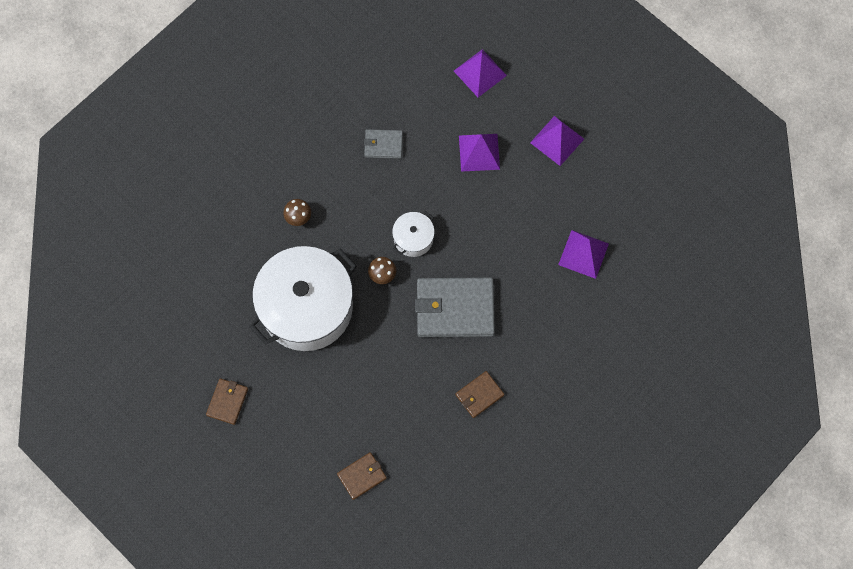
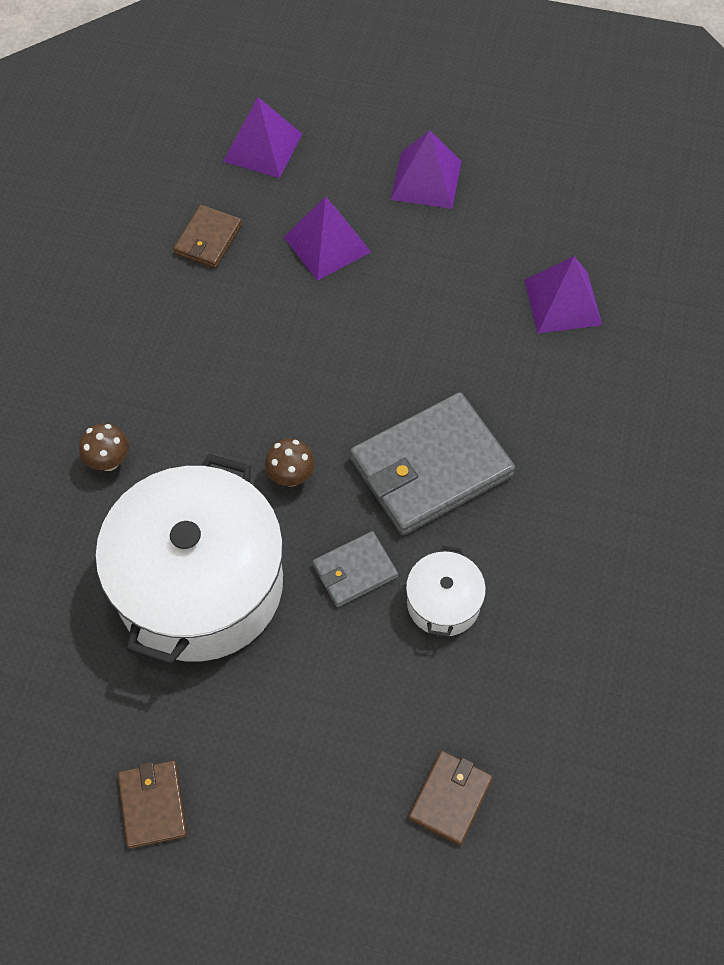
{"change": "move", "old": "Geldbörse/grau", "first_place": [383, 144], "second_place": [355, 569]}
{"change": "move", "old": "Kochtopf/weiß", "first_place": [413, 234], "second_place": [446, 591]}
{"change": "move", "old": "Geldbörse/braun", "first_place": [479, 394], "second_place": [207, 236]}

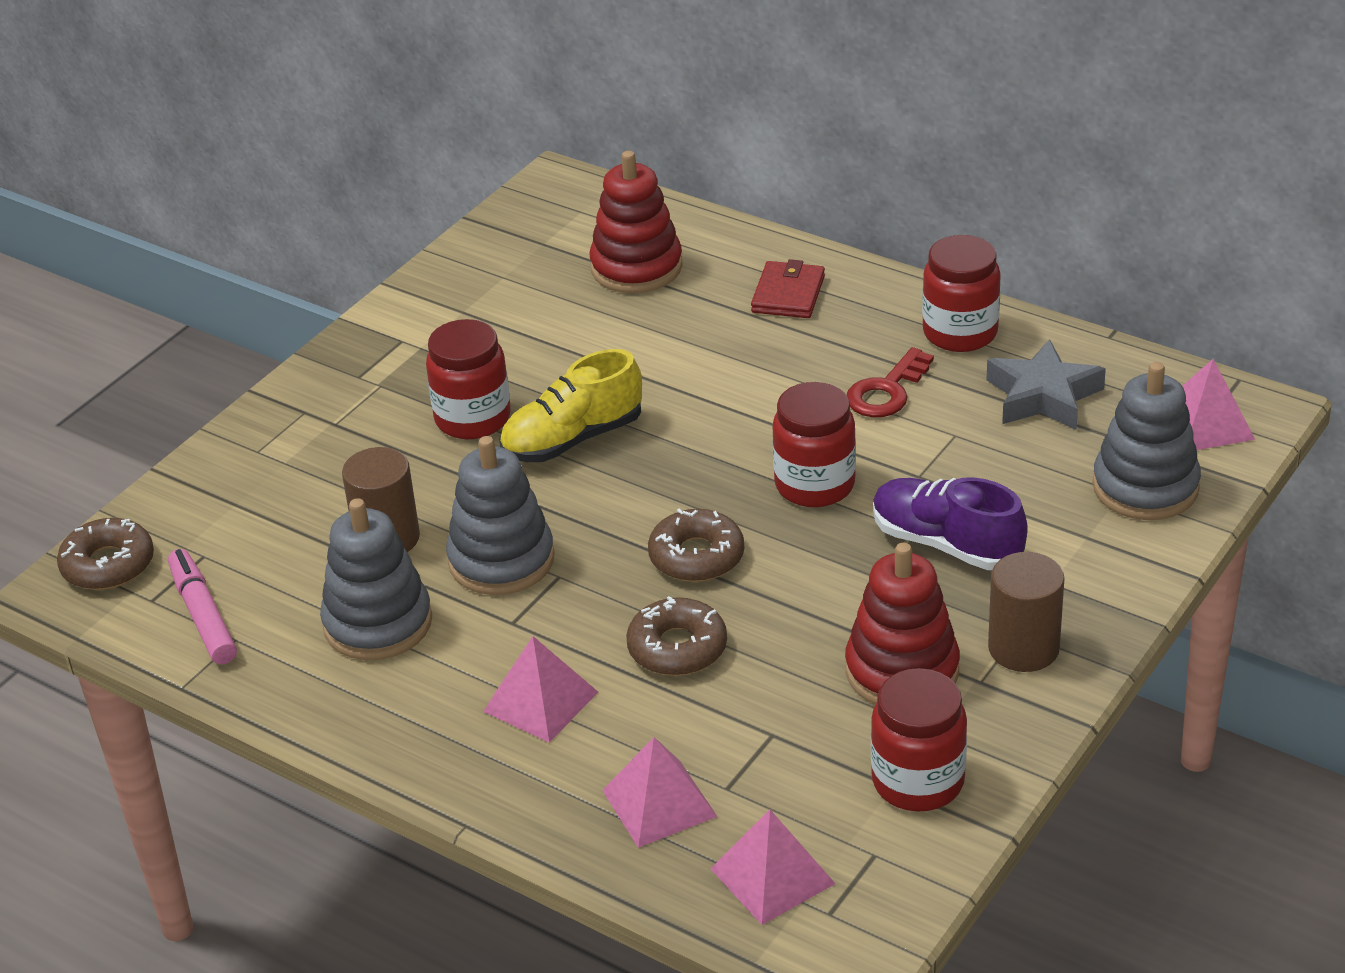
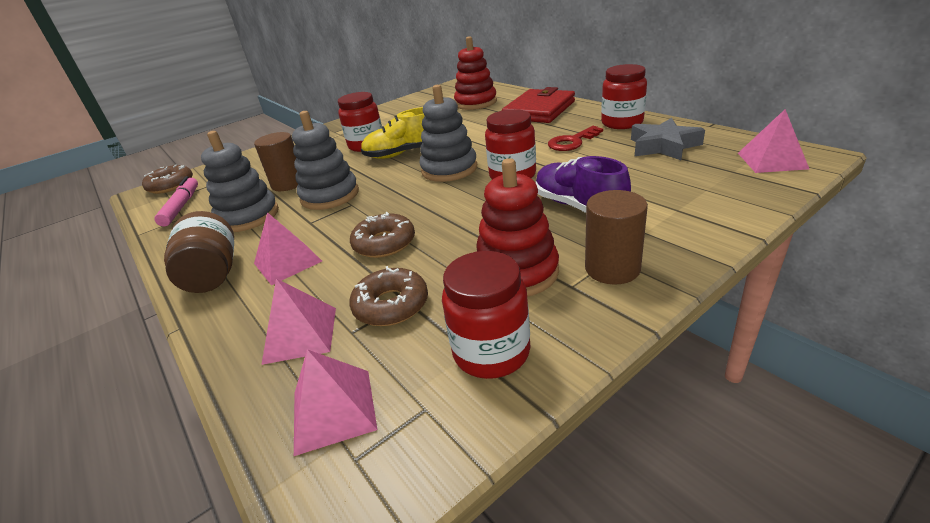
{"change": "resize", "old": "Geldbörse/rot", "first_place": [788, 288], "second_place": [538, 105], "factor": 1.73}
{"change": "move", "old": "Stapelspielzeug/grau", "first_place": [1147, 441], "second_place": [448, 133]}
{"change": "move", "old": "Donut/braun", "first_place": [696, 545], "second_place": [388, 296]}
{"change": "insert", "new": "Einmachglas/braun", "second_place": [199, 252]}

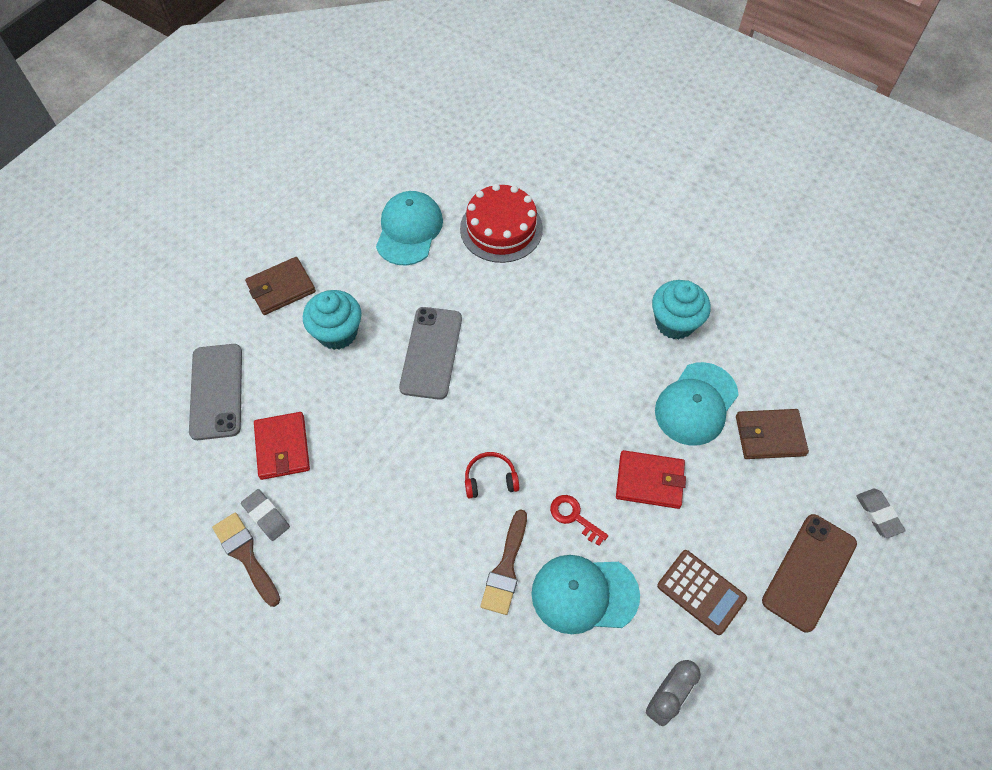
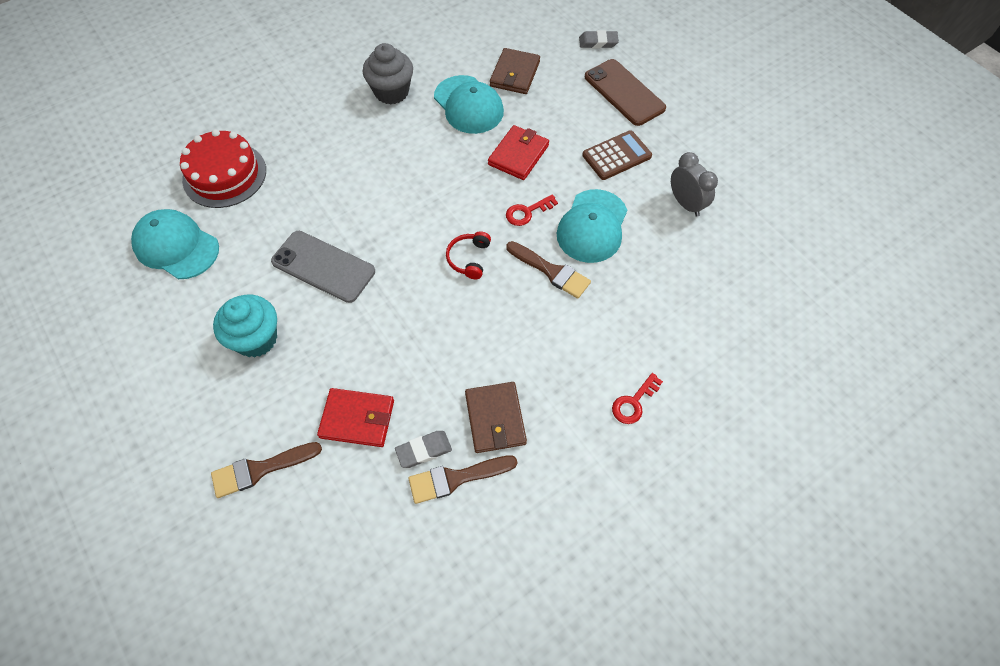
{"change": "move", "old": "Geldbörse/braun", "first_place": [280, 286], "second_place": [496, 417]}
{"change": "recolor", "old": "Muffin/türkis", "new": "Muffin/grau", "first_place": [681, 310], "second_place": [388, 74]}
{"change": "replace", "old": "Handy/grau", "new": "Pinsel/braun", "first_place": [215, 392], "second_place": [266, 470]}
{"change": "insert", "new": "Schlüssel/rot", "second_place": [637, 398]}

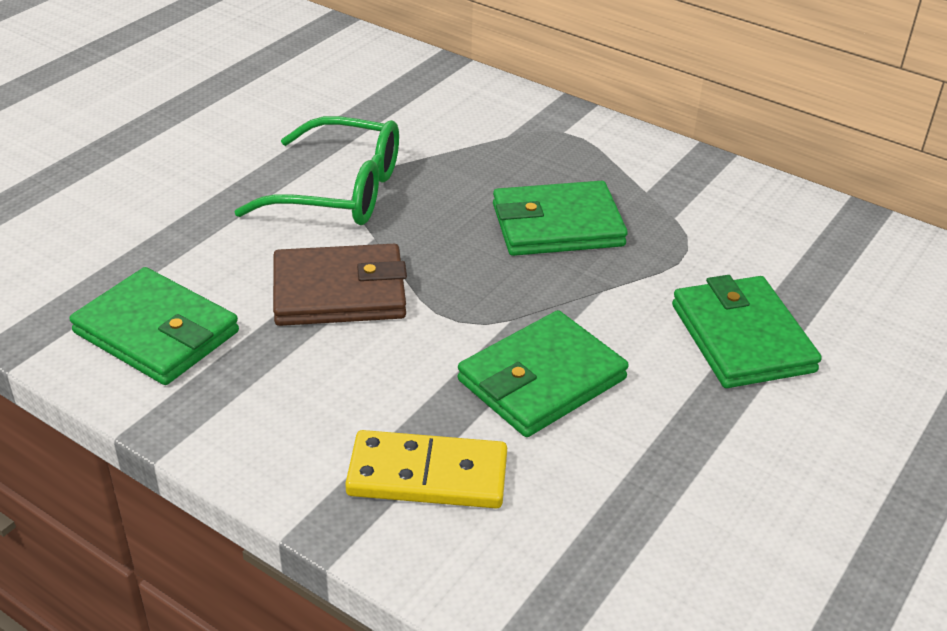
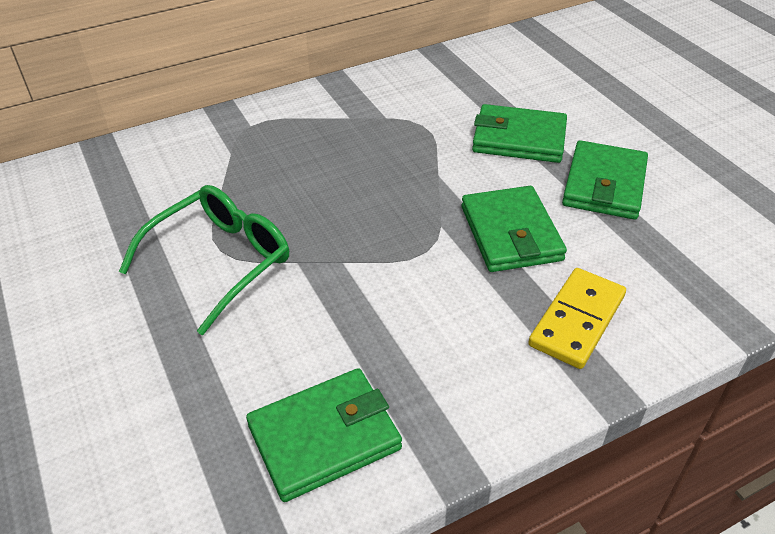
{"change": "move", "old": "Geldbörse/grün", "first_place": [560, 218], "second_place": [605, 180]}
{"change": "delete", "old": "Geldbörse/braun", "first_place": [340, 285]}

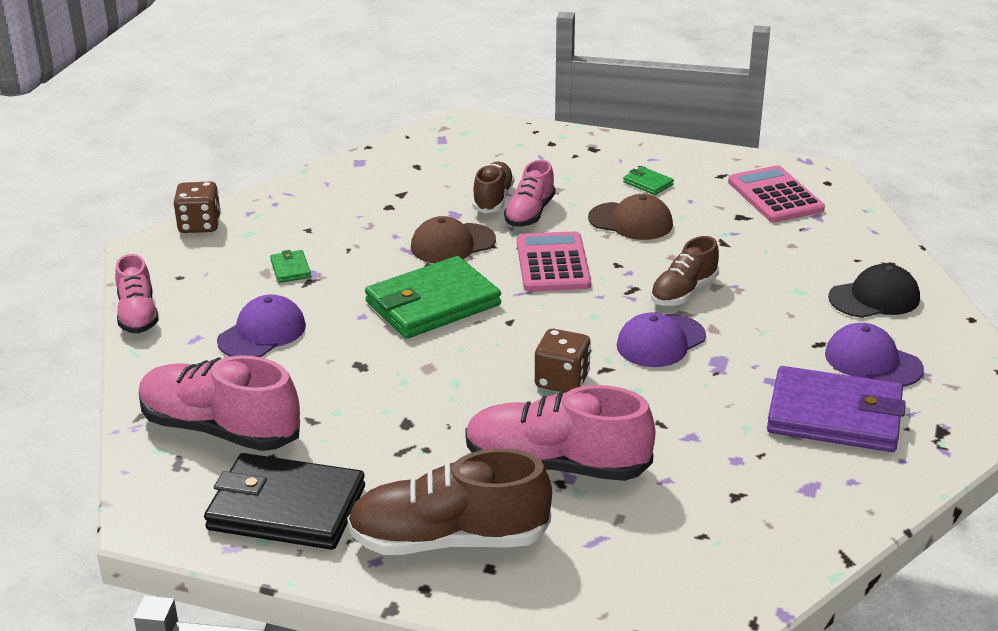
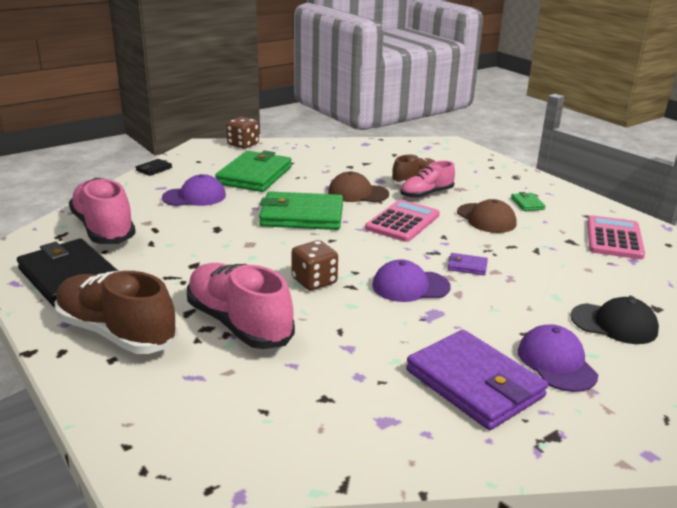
{"change": "replace", "old": "Schuh/braun", "new": "Geldbörse/lila", "first_place": [684, 271], "second_place": [467, 264]}
{"change": "resize", "old": "Geldbörse/grün", "first_place": [290, 266], "second_place": [253, 171], "factor": 2.37}
{"change": "replace", "old": "Schuh/rosa", "new": "Geldbörse/schwarz", "first_place": [137, 294], "second_place": [153, 167]}

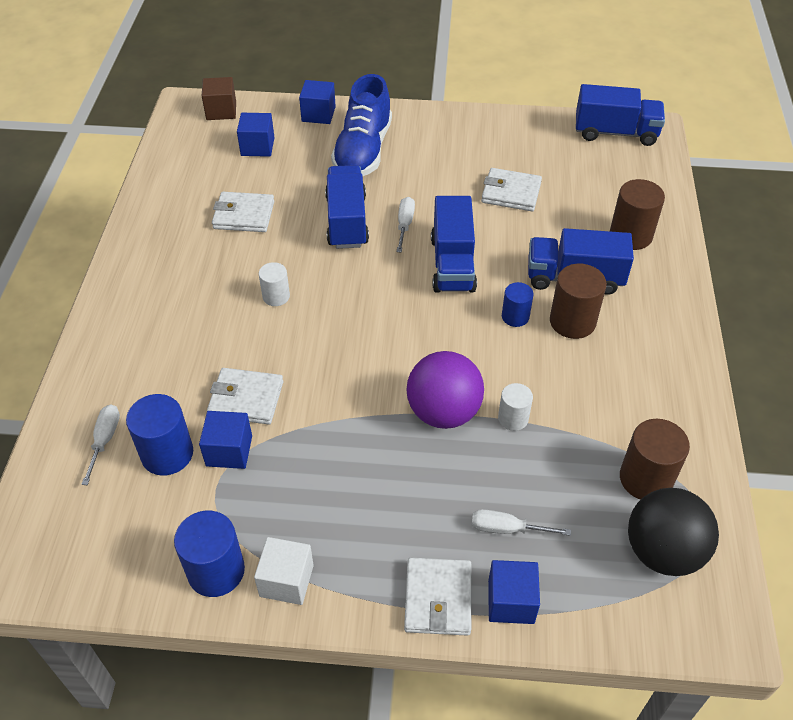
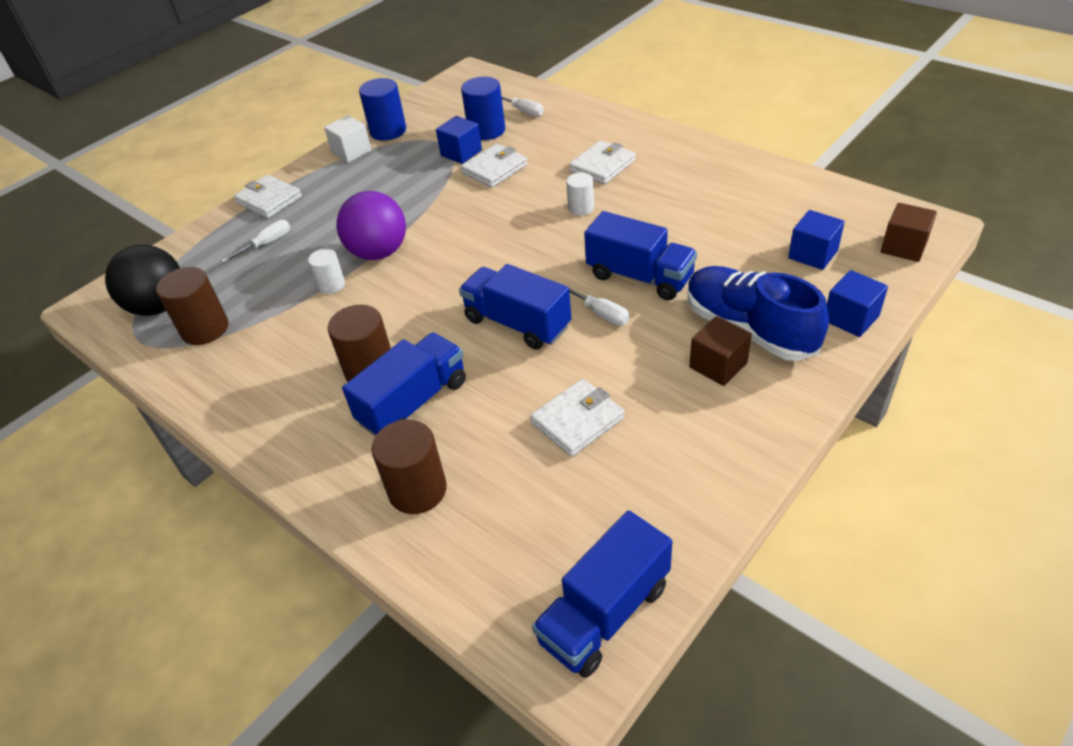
{"change": "move", "old": "Geldbörse/weiß", "first_place": [243, 212], "second_place": [602, 162]}
{"change": "delete", "old": "Vollzylinder/blau", "first_place": [518, 304]}
{"change": "delete", "old": "Kubus/blau", "first_place": [514, 592]}
{"change": "insert", "new": "Kubus/braun", "second_place": [720, 351]}

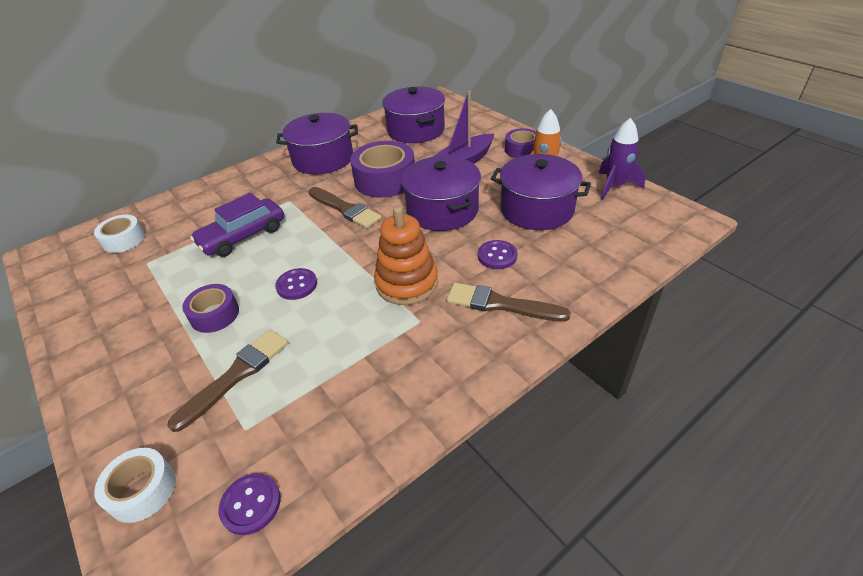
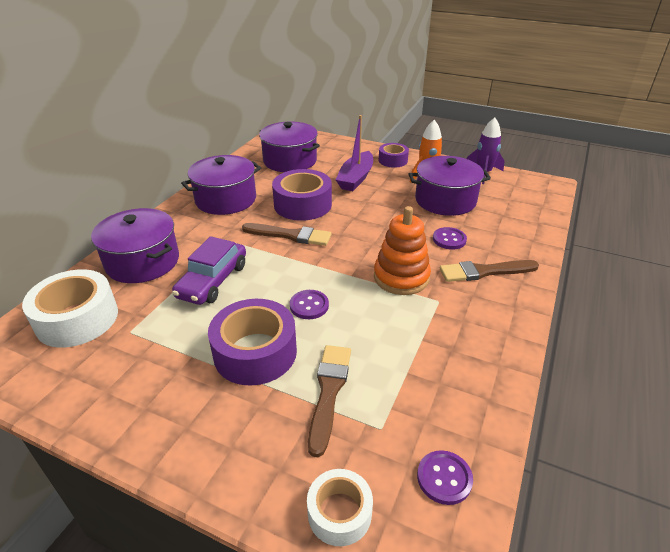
{"change": "move", "old": "Kochtopf/lila", "first_place": [441, 193], "second_place": [135, 245]}
{"change": "resize", "old": "Klebeband/weiß", "first_place": [119, 234], "second_place": [70, 308], "factor": 1.72}
{"change": "resize", "old": "Klebeband/lila", "first_place": [210, 308], "second_place": [252, 342], "factor": 1.72}

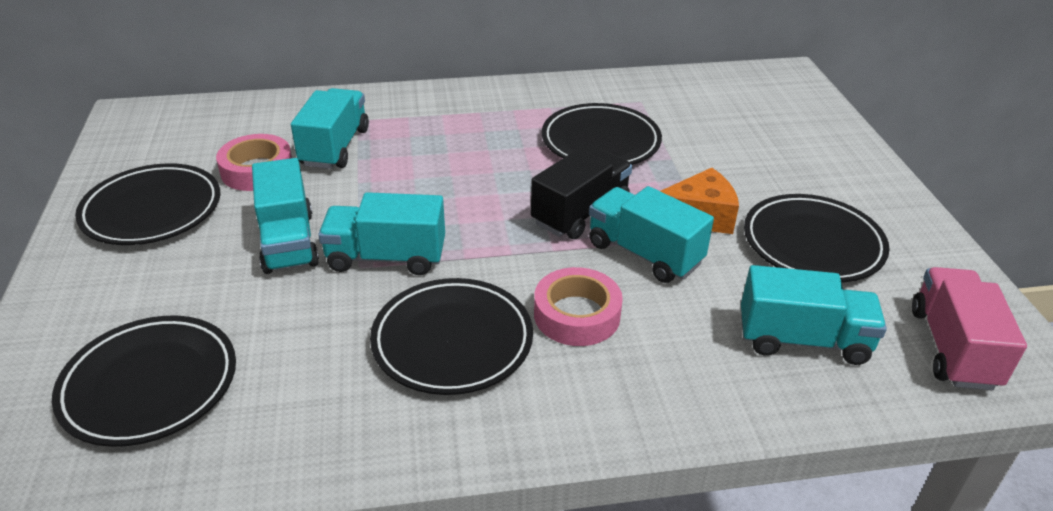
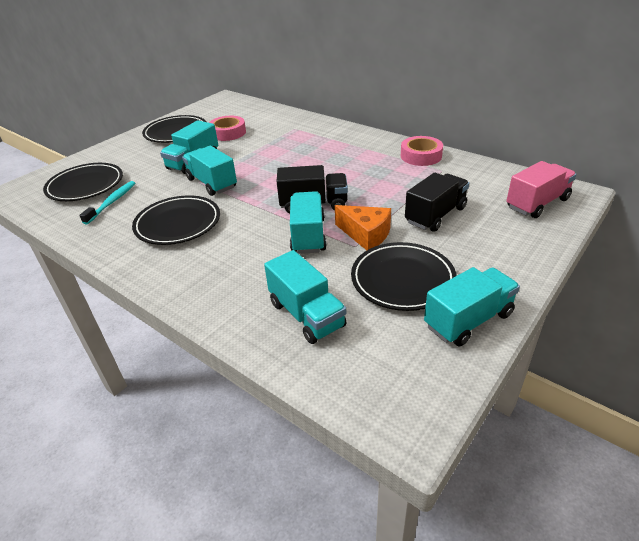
{"change": "move", "old": "Lastwagen/türkis", "first_place": [330, 128], "second_place": [472, 306]}
{"change": "delete", "old": "Teller/schwarz", "first_place": [602, 134]}
{"change": "move", "old": "Klebeband/rosa", "first_place": [578, 306], "second_place": [422, 151]}
{"change": "move", "old": "Lastwagen/rosa", "first_place": [969, 328], "second_place": [541, 189]}
{"change": "insert", "new": "Lastwagen/schwarz", "second_place": [437, 202]}
{"change": "insert", "new": "Zahnbürste/türkis", "second_place": [107, 203]}

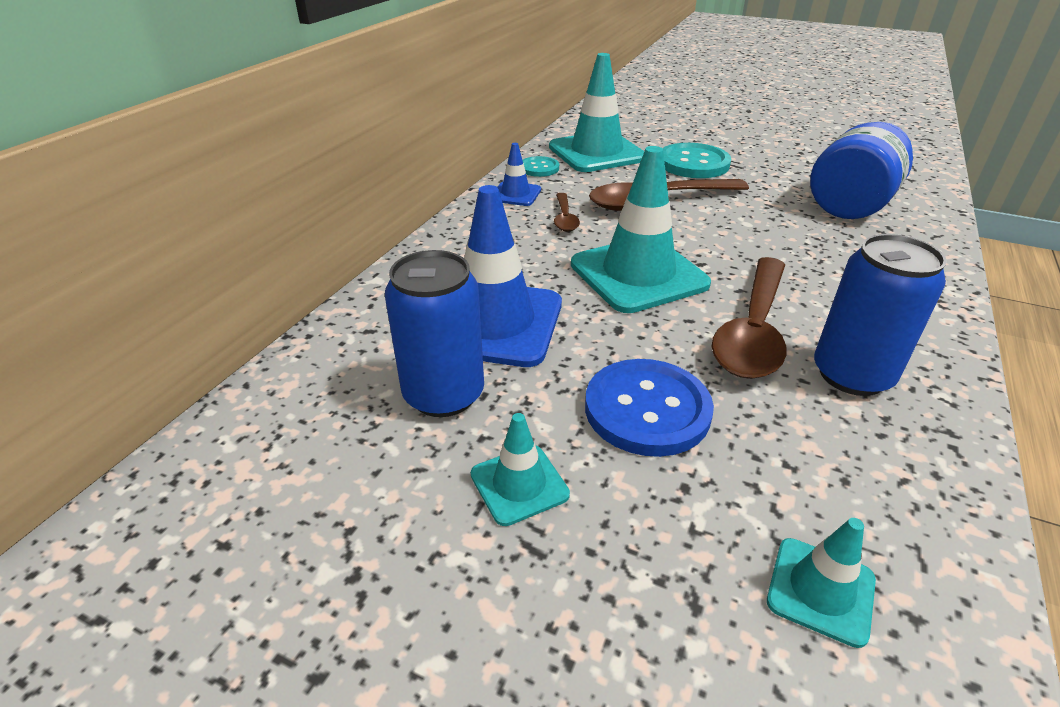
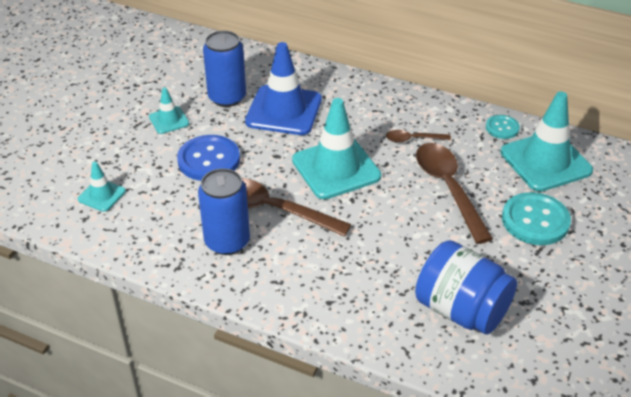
{"change": "delete", "old": "Leitkegel/blau", "first_place": [519, 174]}

